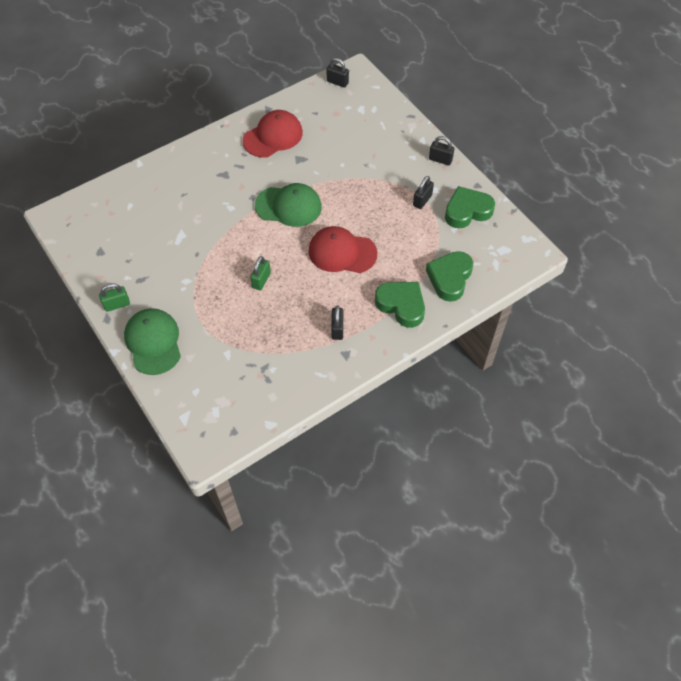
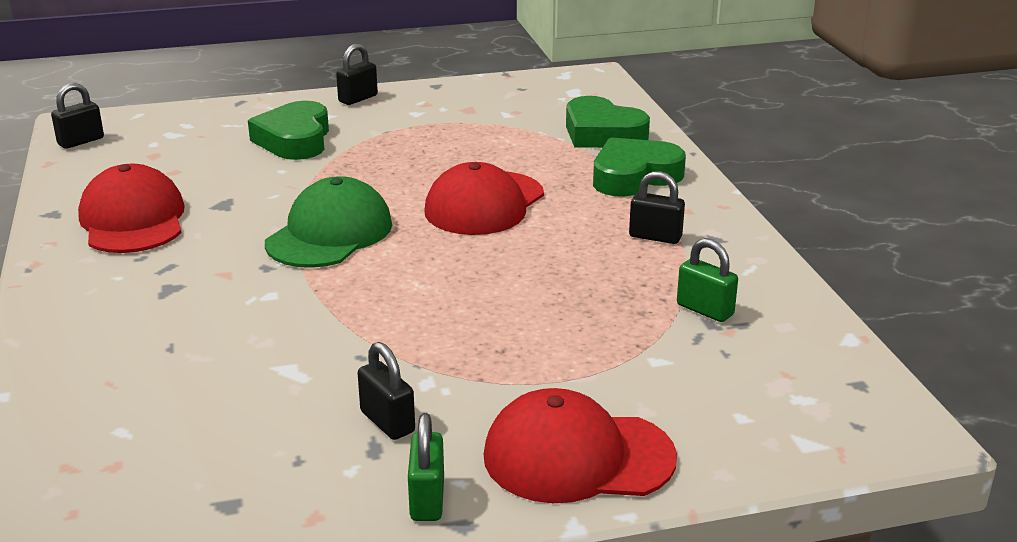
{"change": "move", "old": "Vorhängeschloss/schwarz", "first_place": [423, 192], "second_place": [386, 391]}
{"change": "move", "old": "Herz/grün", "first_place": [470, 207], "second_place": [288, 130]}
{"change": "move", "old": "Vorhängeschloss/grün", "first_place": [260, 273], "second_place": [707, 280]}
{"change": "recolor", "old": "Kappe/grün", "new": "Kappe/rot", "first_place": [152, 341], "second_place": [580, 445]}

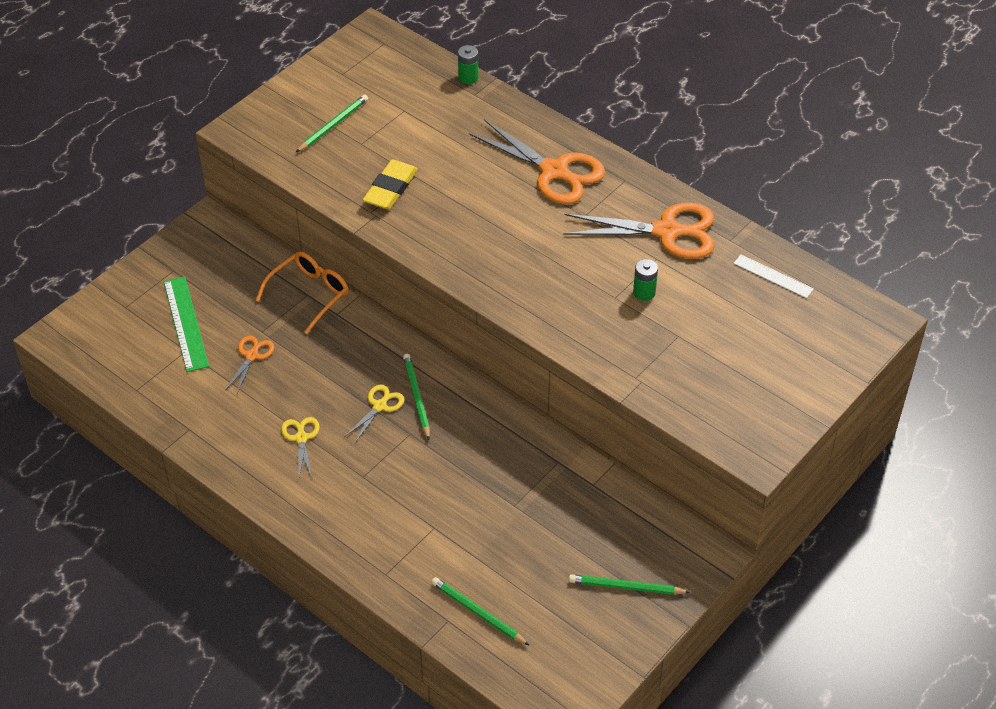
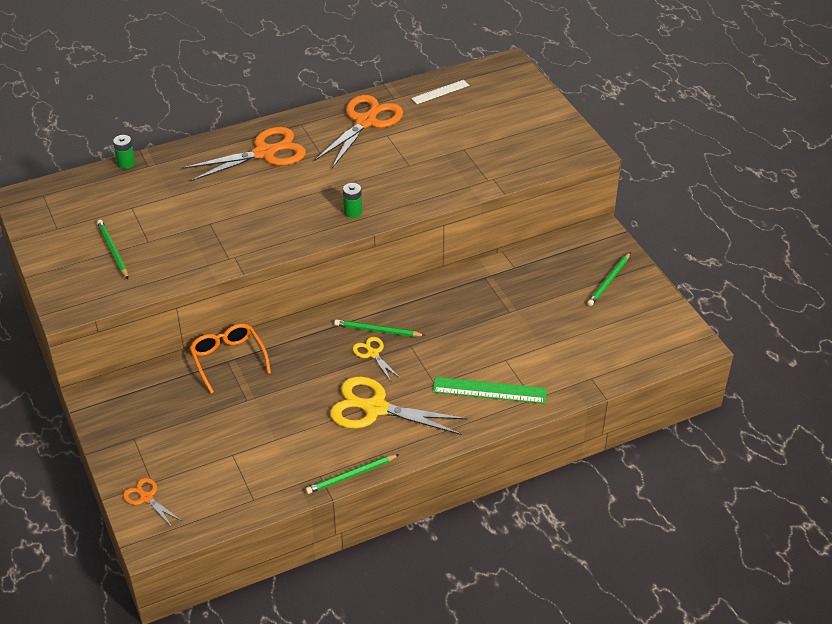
{"change": "delete", "old": "Radiergummi/gelb", "first_place": [390, 184]}
{"change": "move", "old": "Batterie/grün", "first_place": [645, 280], "second_place": [352, 200]}
{"change": "move", "old": "Lineal/grün", "first_place": [186, 324], "second_place": [490, 390]}
{"change": "move", "old": "Schere/orange", "first_place": [250, 364], "second_place": [152, 502]}
{"change": "resize", "old": "Schere/gelb", "first_place": [300, 447], "second_place": [399, 405], "factor": 2.03}
{"change": "move", "old": "Bleistift/grün", "first_place": [480, 611], "second_place": [352, 474]}

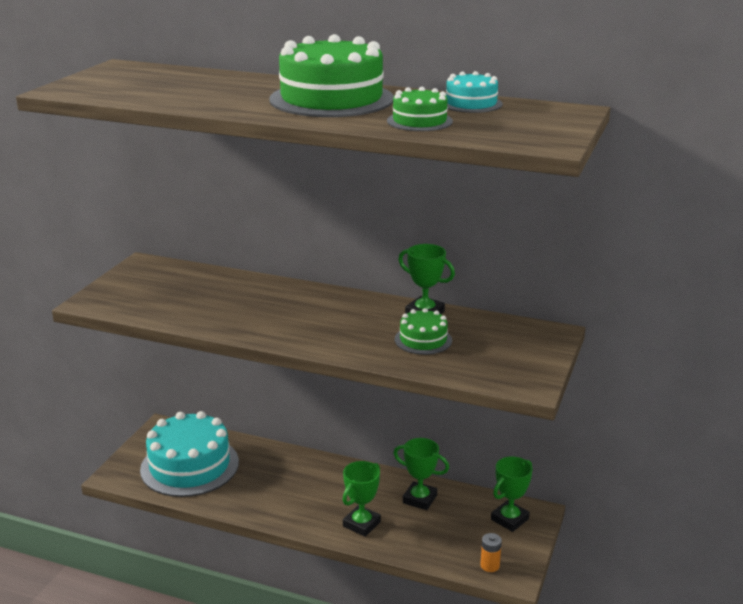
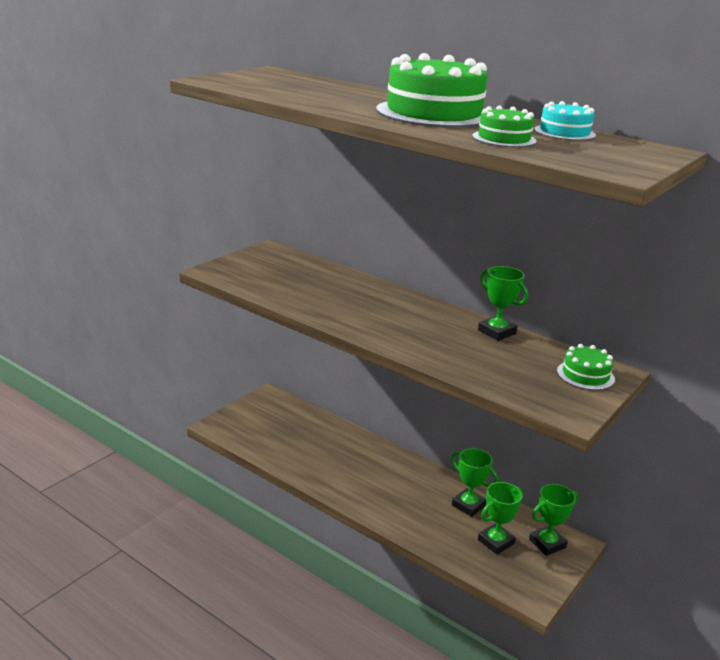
{"change": "move", "old": "Kuchen/grün", "first_place": [423, 331], "second_place": [586, 367]}
{"change": "delete", "old": "Kuchen/türkis", "first_place": [189, 454]}
{"change": "move", "old": "Pokal/grün", "first_place": [362, 499], "second_place": [500, 518]}
{"change": "delete", "old": "Batterie/orange", "first_place": [491, 552]}

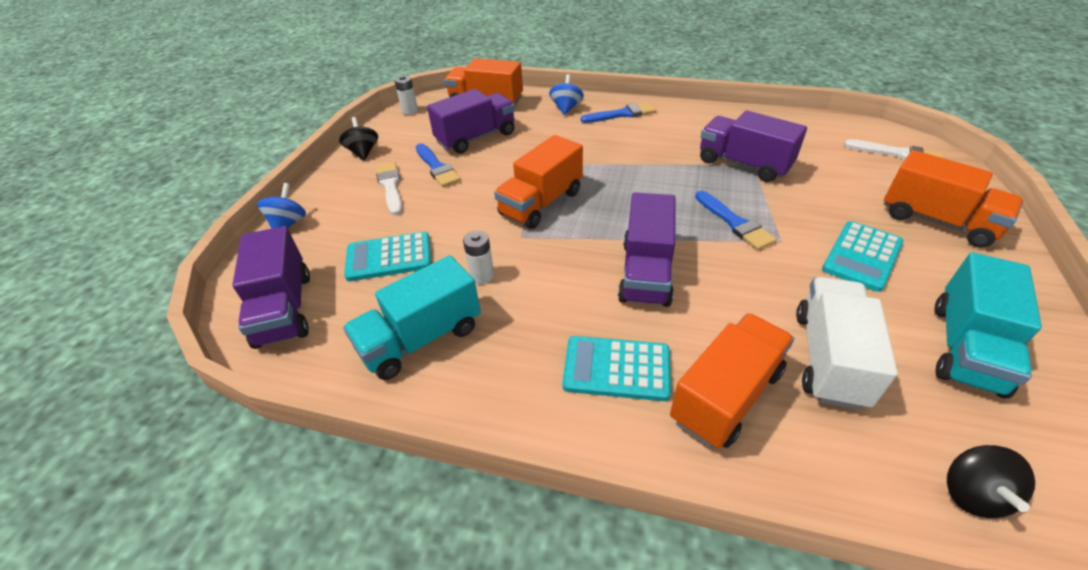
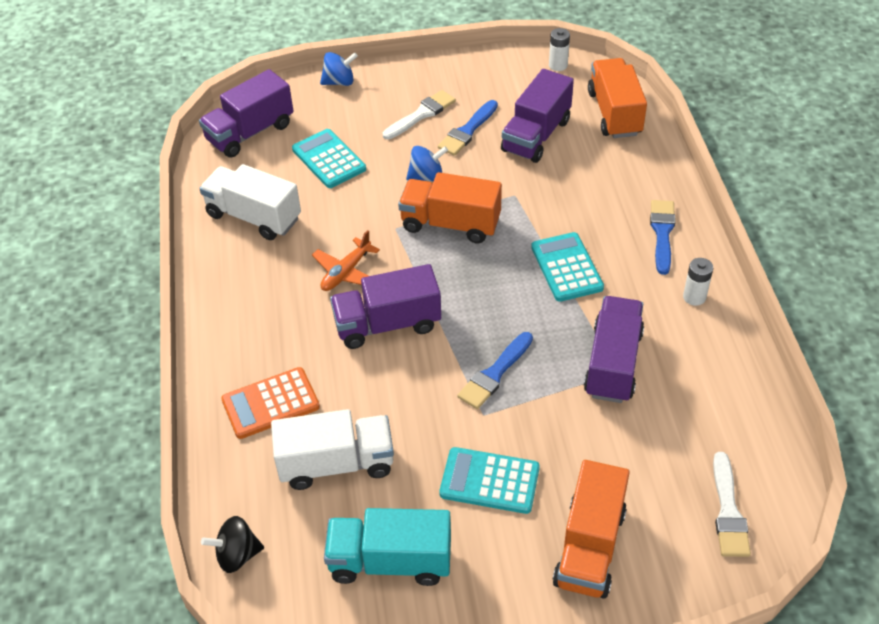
{"change": "move", "old": "Kreisel/blau", "first_place": [566, 94], "second_place": [427, 164]}
{"change": "rotate", "old": "Lastwagen/lila", "first_place": [471, 121], "second_place": [537, 116], "degrees": 90}
{"change": "rotate", "old": "Pinsel/blau", "first_place": [618, 112], "second_place": [663, 237], "degrees": -135}
{"change": "delete", "old": "Kreisel/schwarz", "first_place": [358, 139]}
{"change": "move", "old": "Batterie/weiß", "first_place": [478, 257], "second_place": [698, 282]}
{"change": "recolor", "old": "Lastwagen/türkis", "new": "Lastwagen/weiß", "first_place": [412, 317], "second_place": [250, 202]}
{"change": "replace", "old": "Lastwagen/orange", "new": "Taschenrechner/orange", "first_place": [732, 381], "second_place": [270, 403]}
{"change": "move", "old": "Taschenrechner/türkis", "first_place": [617, 368], "second_place": [567, 267]}
{"change": "insert", "new": "Flugzeug/orange", "second_place": [346, 260]}

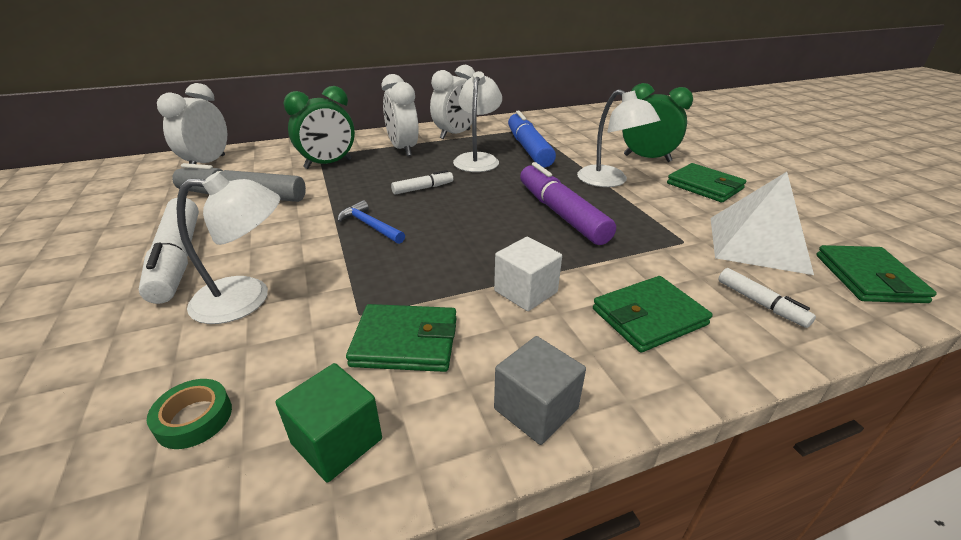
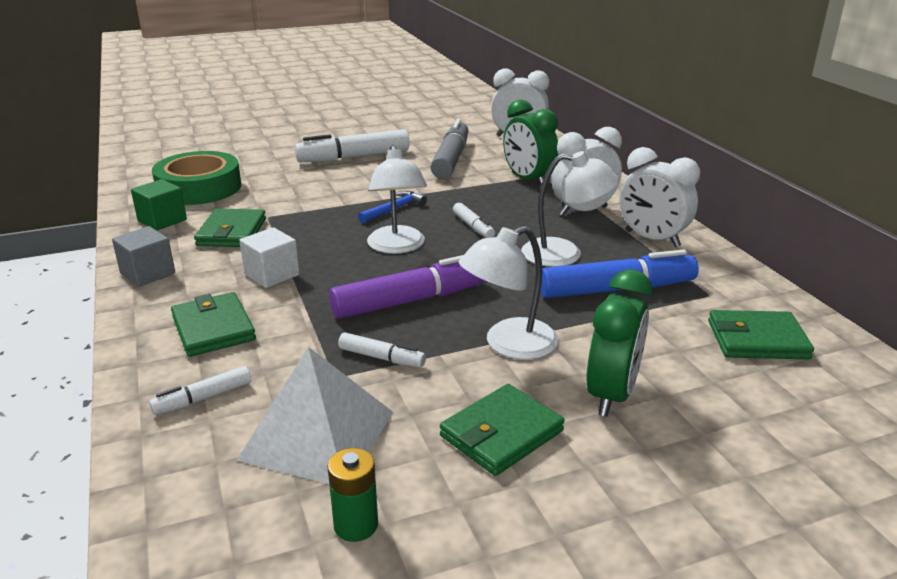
{"change": "move", "old": "Lampe/weiß", "first_place": [228, 248], "second_place": [397, 199]}
{"change": "move", "old": "Geldbörse/grün", "first_place": [876, 274], "second_place": [761, 334]}
{"change": "resize", "old": "Klebeband/grün", "first_place": [189, 414], "second_place": [196, 178], "factor": 2.32}
{"change": "insert", "new": "Filzstift/weiß", "second_place": [382, 349]}
{"change": "insert", "new": "Batterie/grün", "second_place": [352, 495]}

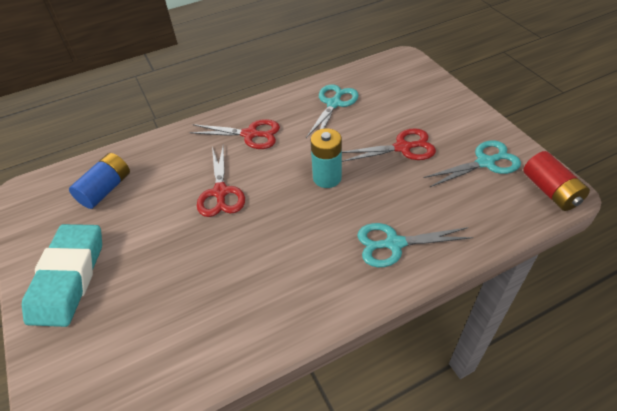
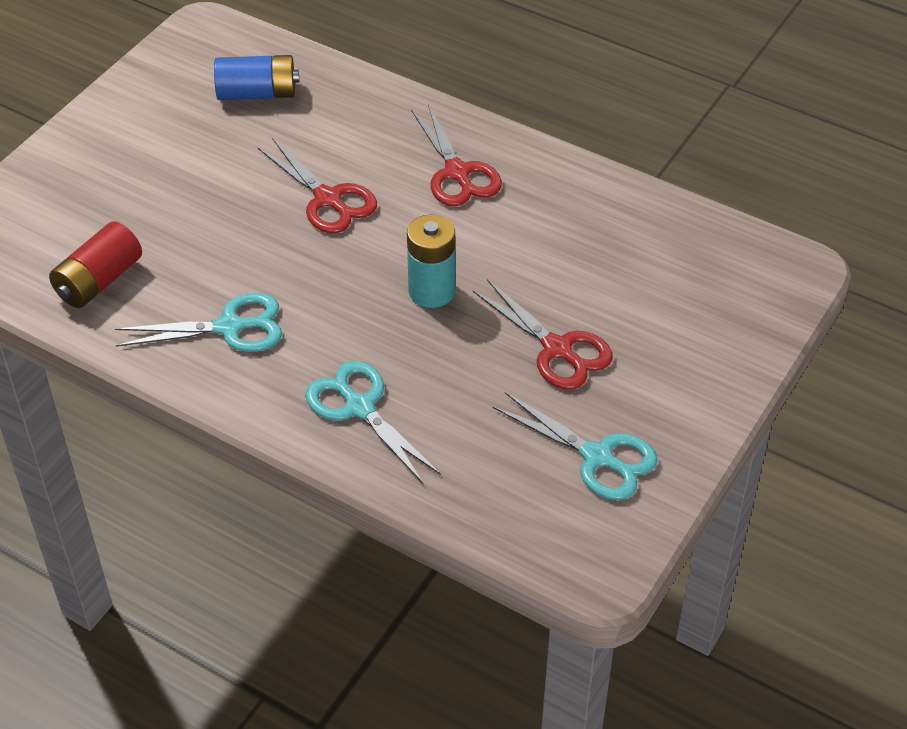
{"change": "move", "old": "Schere/türkis", "first_place": [332, 111], "second_place": [198, 322]}
{"change": "rotate", "old": "Schere/rot", "first_place": [221, 181], "second_place": [317, 185], "degrees": -90}
{"change": "move", "old": "Batterie/rot", "first_place": [556, 181], "second_place": [95, 265]}
{"change": "delete", "old": "Radiergummi/türkis", "first_place": [62, 275]}

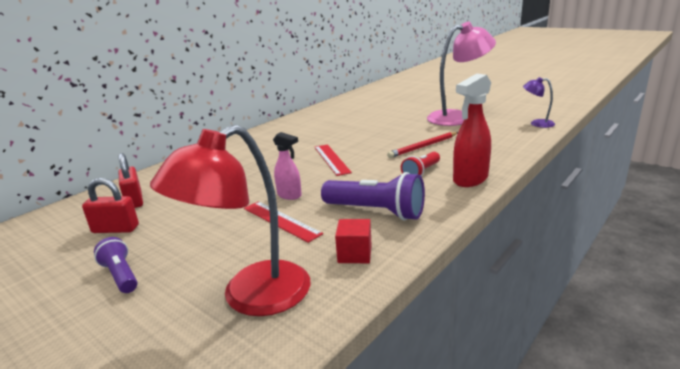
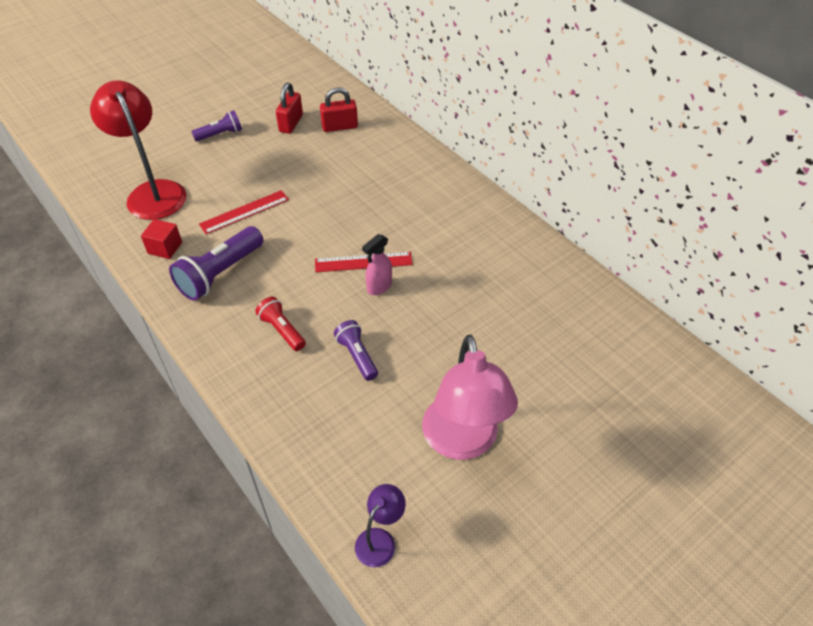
{"change": "delete", "old": "Sprühflasche/rot", "first_place": [472, 130]}
{"change": "move", "old": "Sprühflasche/rosa", "first_place": [287, 166], "second_place": [377, 264]}
{"change": "replace", "old": "Bleistift/rot", "new": "Taschenlampe/lila", "first_place": [422, 145], "second_place": [356, 350]}

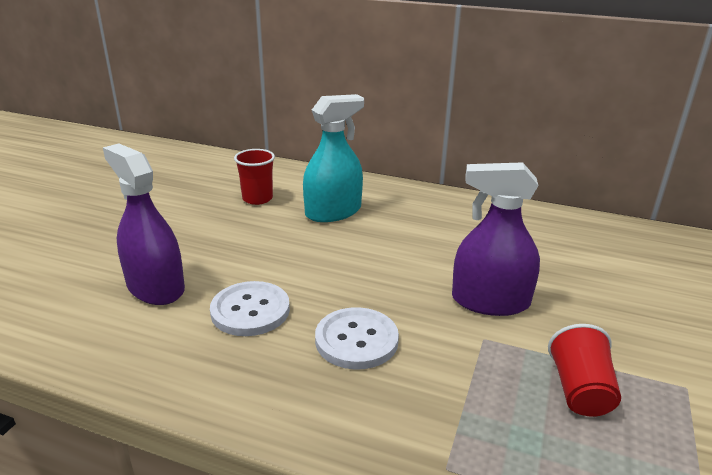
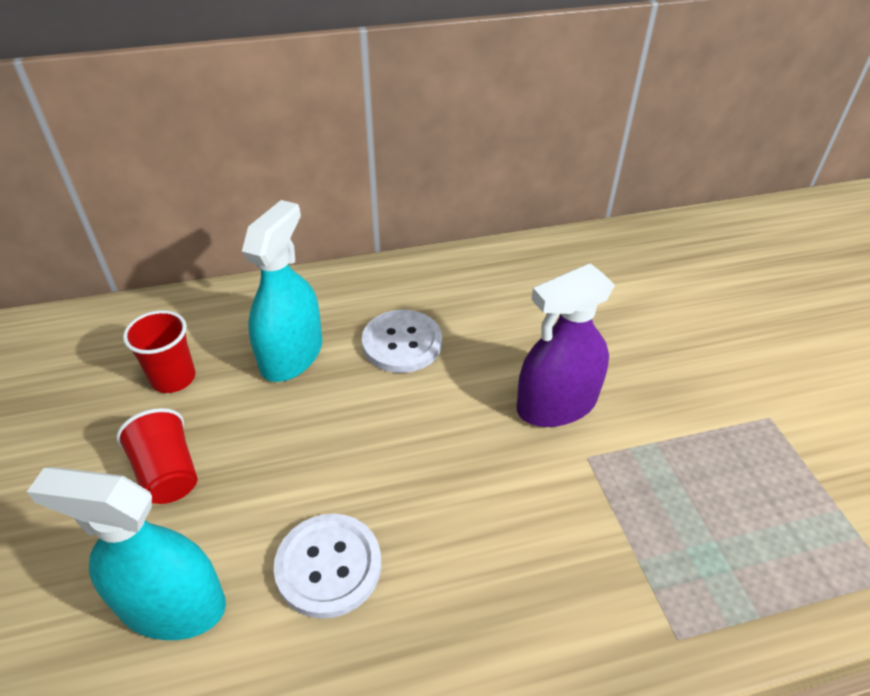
{"change": "recolor", "old": "Sprühflasche/lila", "new": "Sprühflasche/türkis", "first_place": [144, 224], "second_place": [126, 553]}
{"change": "move", "old": "Knopf/weiß", "first_place": [357, 338], "second_place": [402, 341]}
{"change": "move", "old": "Becher/rot", "first_place": [584, 370], "second_place": [156, 456]}

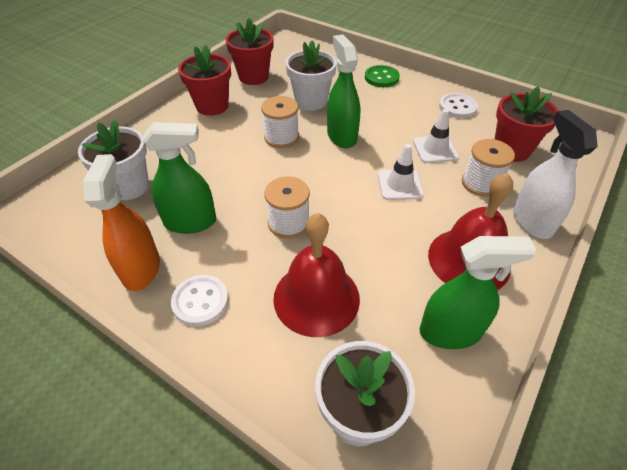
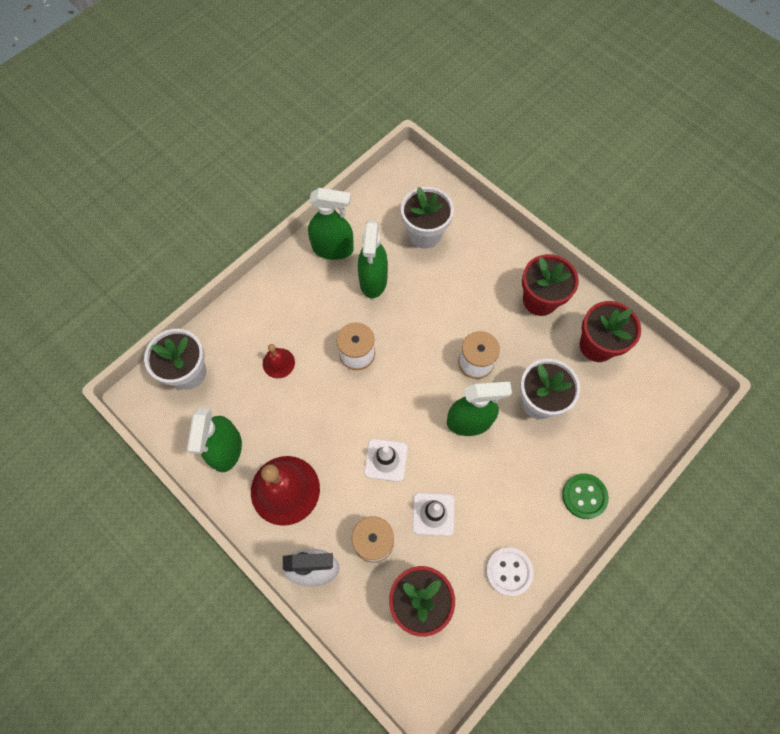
{"change": "recolor", "old": "Sprühflasche/orange", "new": "Sprühflasche/grün", "first_place": [121, 222], "second_place": [331, 224]}
{"change": "resize", "old": "Glocke/rot", "first_place": [316, 275], "second_place": [279, 361], "factor": 0.5}
{"change": "delete", "old": "Knopf/weiß", "first_place": [200, 300]}

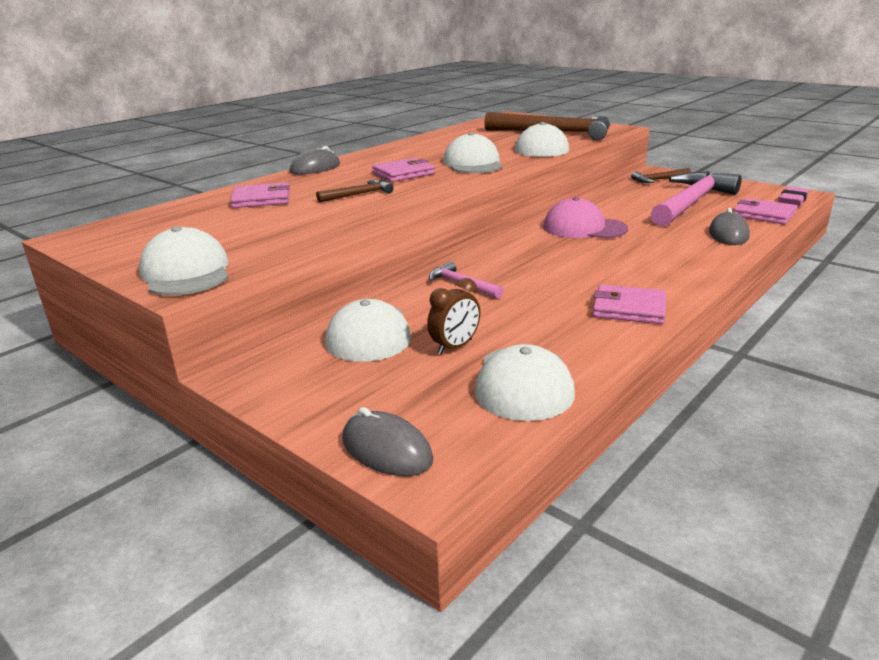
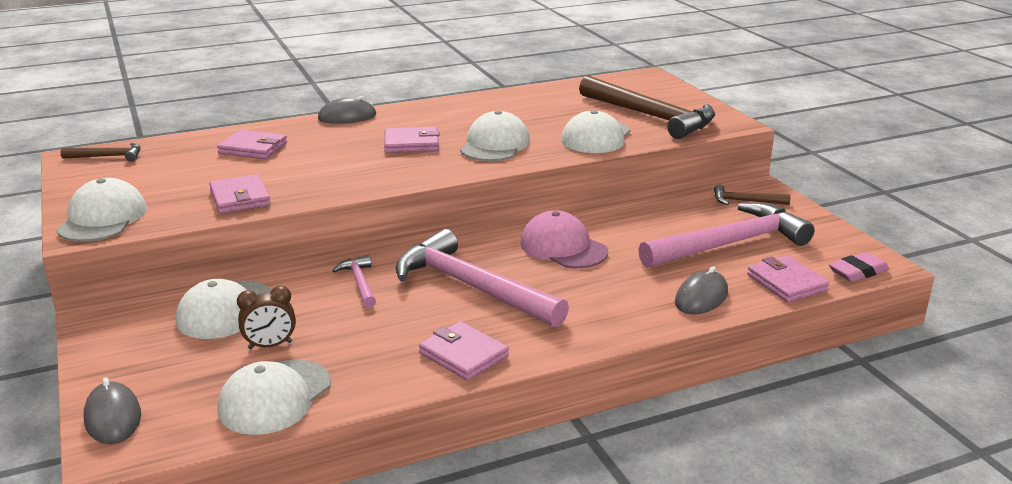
{"change": "move", "old": "Hammer/braun", "first_place": [355, 191], "second_place": [101, 152]}
{"change": "insert", "new": "Geldbörse/rosa", "second_place": [240, 194]}
{"change": "insert", "new": "Hammer/rosa", "second_place": [482, 278]}

